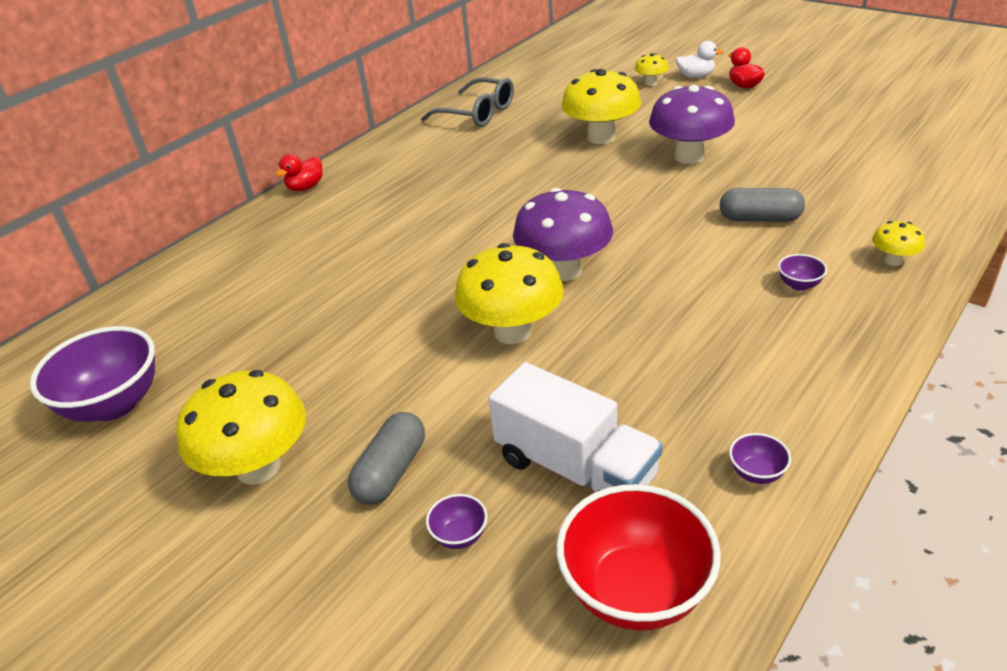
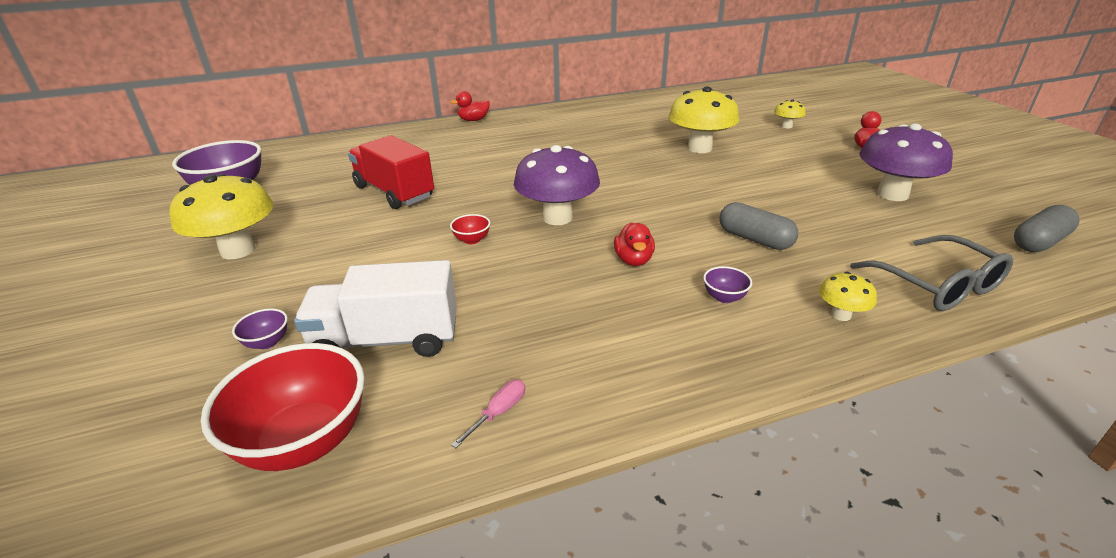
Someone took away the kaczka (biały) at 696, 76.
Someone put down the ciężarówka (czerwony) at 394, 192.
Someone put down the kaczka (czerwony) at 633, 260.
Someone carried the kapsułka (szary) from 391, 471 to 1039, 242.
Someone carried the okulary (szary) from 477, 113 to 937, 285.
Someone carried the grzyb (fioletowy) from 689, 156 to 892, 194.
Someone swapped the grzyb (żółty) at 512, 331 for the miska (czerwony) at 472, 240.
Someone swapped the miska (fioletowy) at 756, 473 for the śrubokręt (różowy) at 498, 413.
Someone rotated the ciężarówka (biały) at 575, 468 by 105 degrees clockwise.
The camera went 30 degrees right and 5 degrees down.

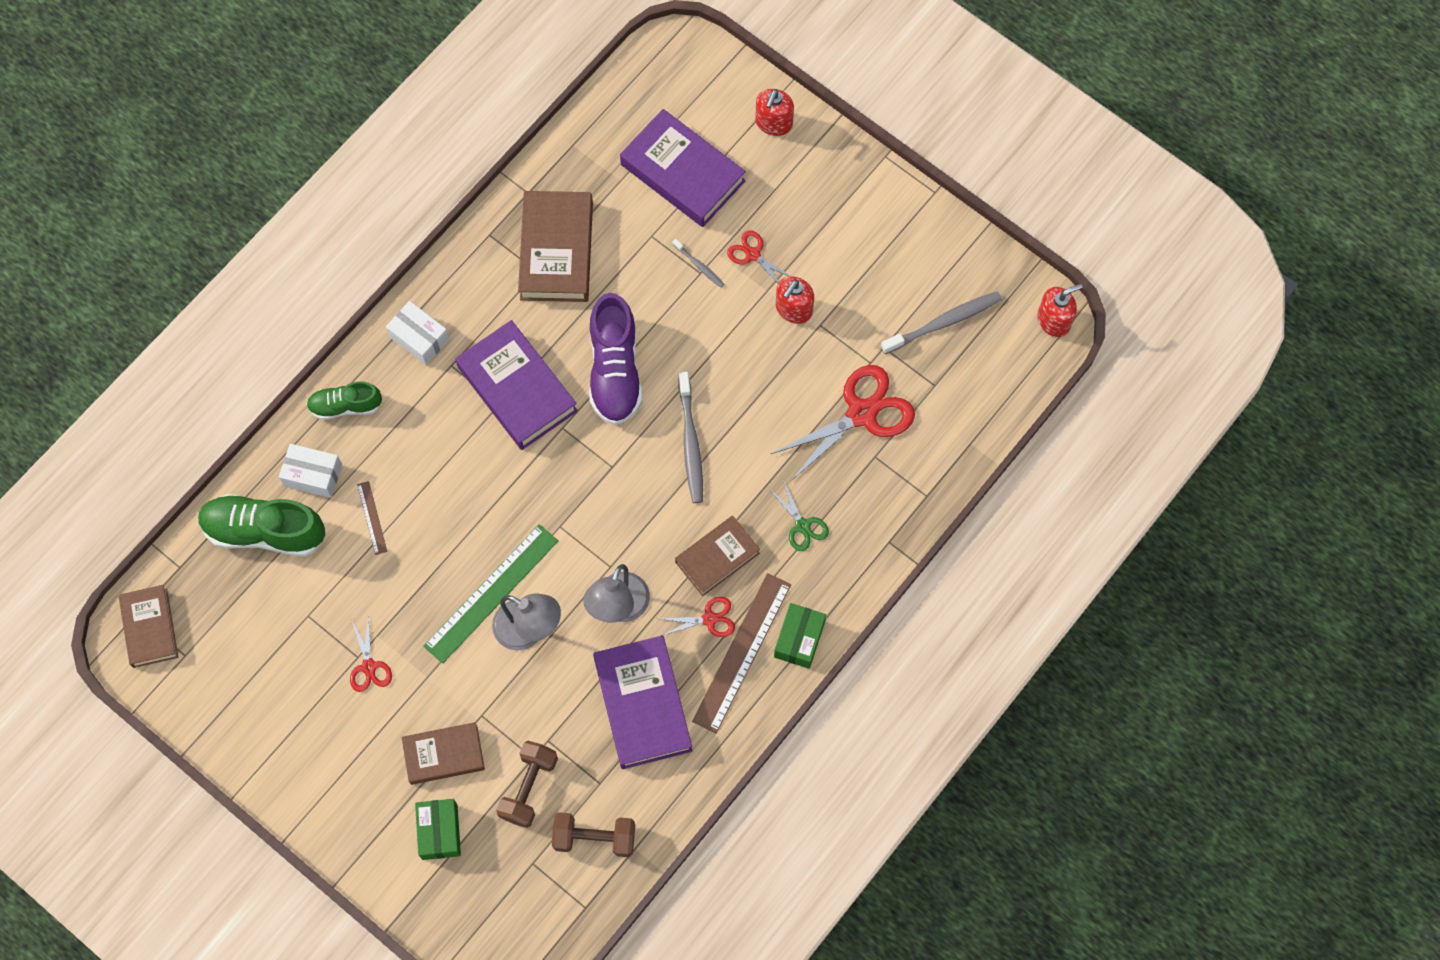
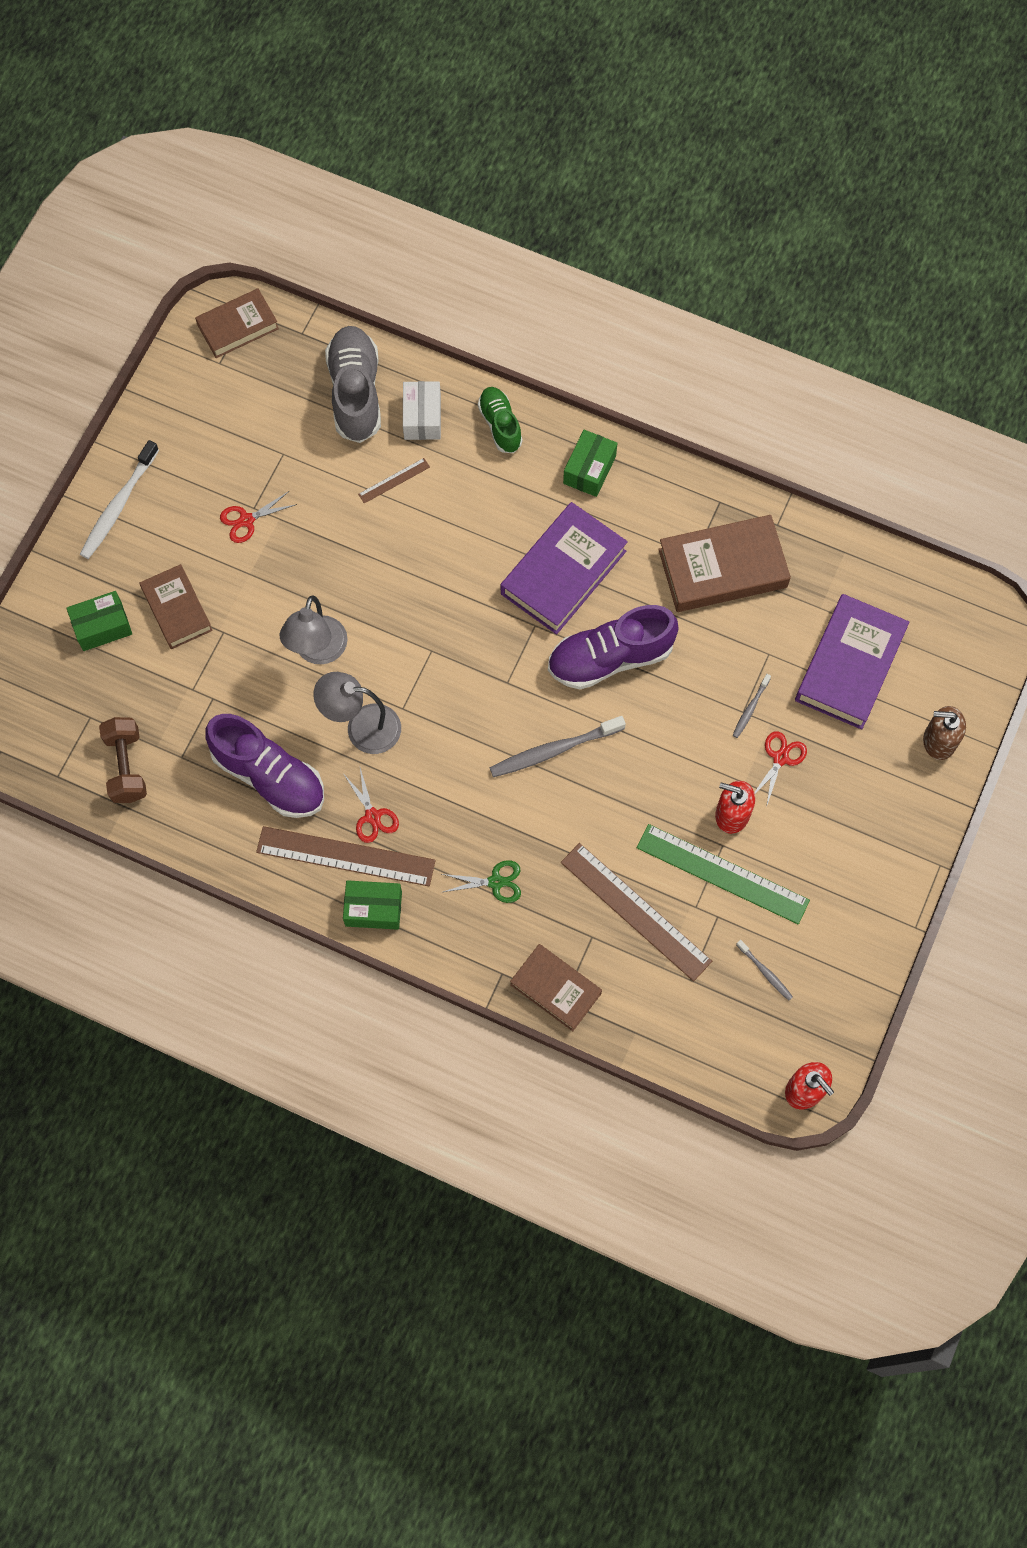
Someone took away the hantel (brązowy) at 528, 787.
Someone put down the szczoteczka do zębów (biały) at 118, 506.
Someone carried the linijka (zielony) from 491, 593 to 722, 874.
Someone carried the książka (brązowy) from 717, 557 to 555, 989.
Someone swapped the książka (fioletowy) at 642, 704 for the but (fioletowy) at 269, 776.
Someone swapped the nożyczki (czerwony) at 861, 413 for the linijka (brązowy) at 635, 911.
Someone repainted the but (zielony) at 265, 531, which became the but (szary) at 355, 393.
Someone repainted the pudełko (biały) at 419, 338, which became the pudełko (zielony) at 589, 470.
Someone repainted the dozownik mydła (czerwony) at 773, 123, which became the dozownik mydła (brązowy) at 939, 741.
Someone rotated the nożyczki (zielony) at 802, 525 by 135 degrees counterclockwise.
Someone scaled the szczoteczka do zębów (szary) at 944, 322 by 0.52.
The camera went 75 degrees right and 0 degrees up.

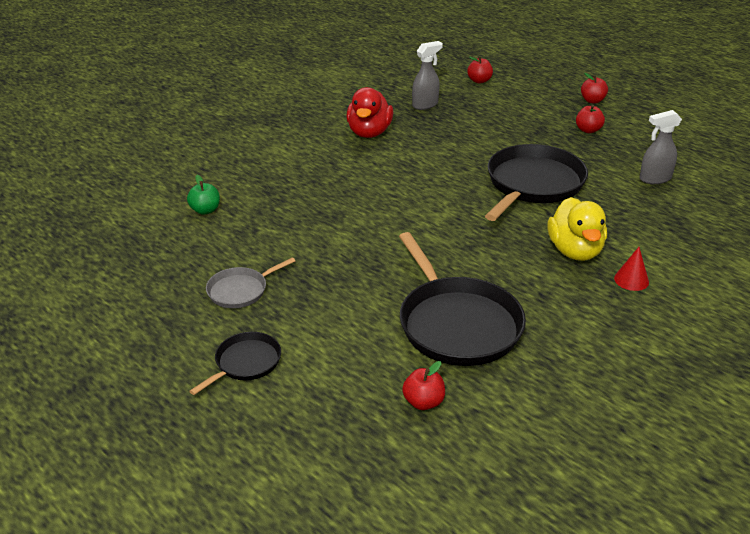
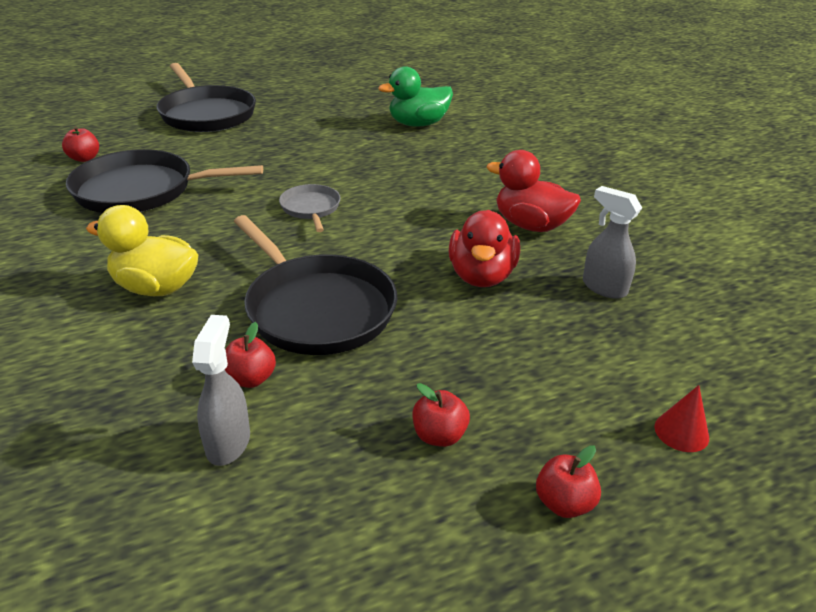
Someone put down the kaczka (czerwony) at 481, 276.
Someone carried the patelnia (szary) from 240, 290 to 311, 208.
Someone carried the jabłko (czerwony) from 479, 81 to 250, 379.
Someone carried the stożek (czerwony) from 631, 280 to 681, 432.
Someone swapped the jabłko (zielony) at 205, 210 for the kaczka (zielony) at 418, 124.
Someone rotated the spryskiwacz (szary) at 425, 105 by 150 degrees clockwise.
Someone scaled the patelnia (czarny) at 245, 363 by 1.97.
The camera went 110 degrees right and 0 degrees up.

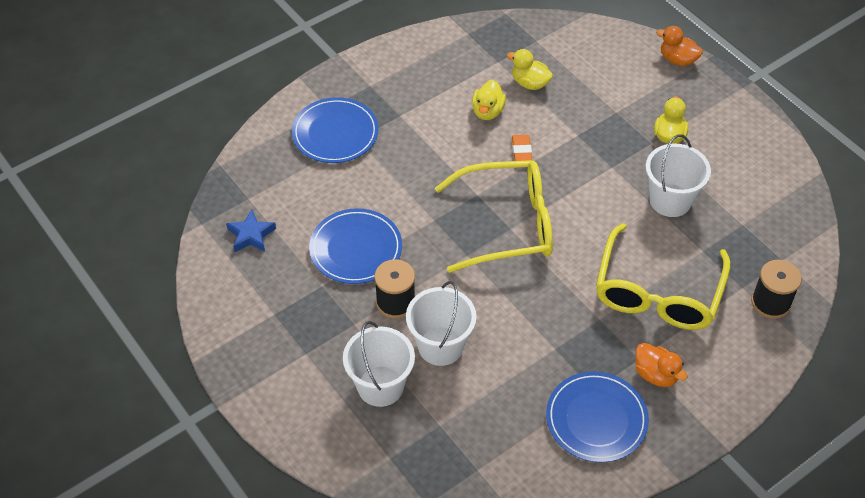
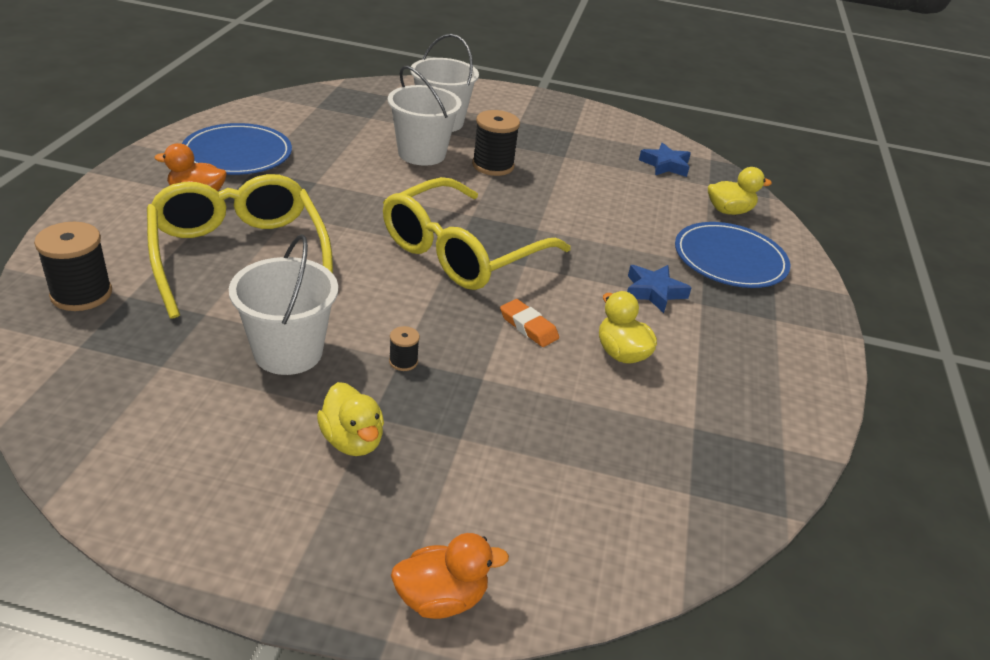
Someone took away the talerz (niebieski) at 356, 249.
Someone put down the szpulka (czarny) at 403, 361.
Someone put down the gwiazda (niebieski) at 654, 292.
Someone carried the kaczka (żółty) from 529, 83 to 729, 211.
The camera went 135 degrees right and 15 degrees down.

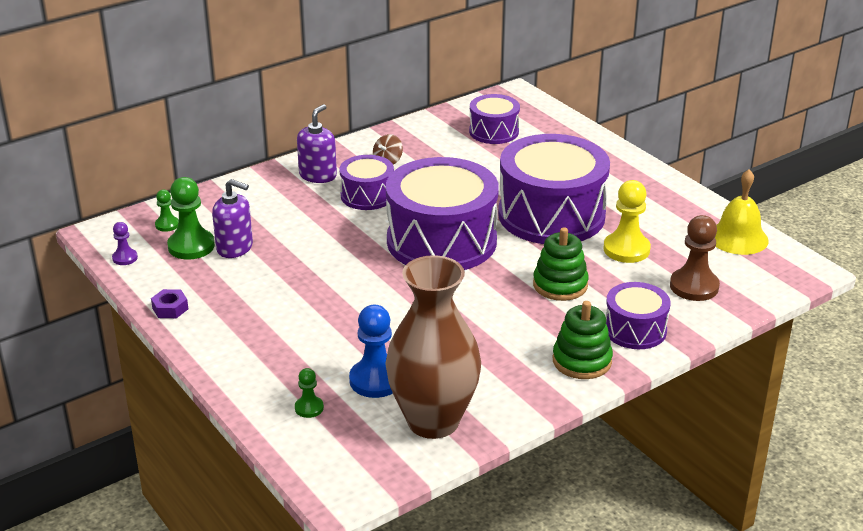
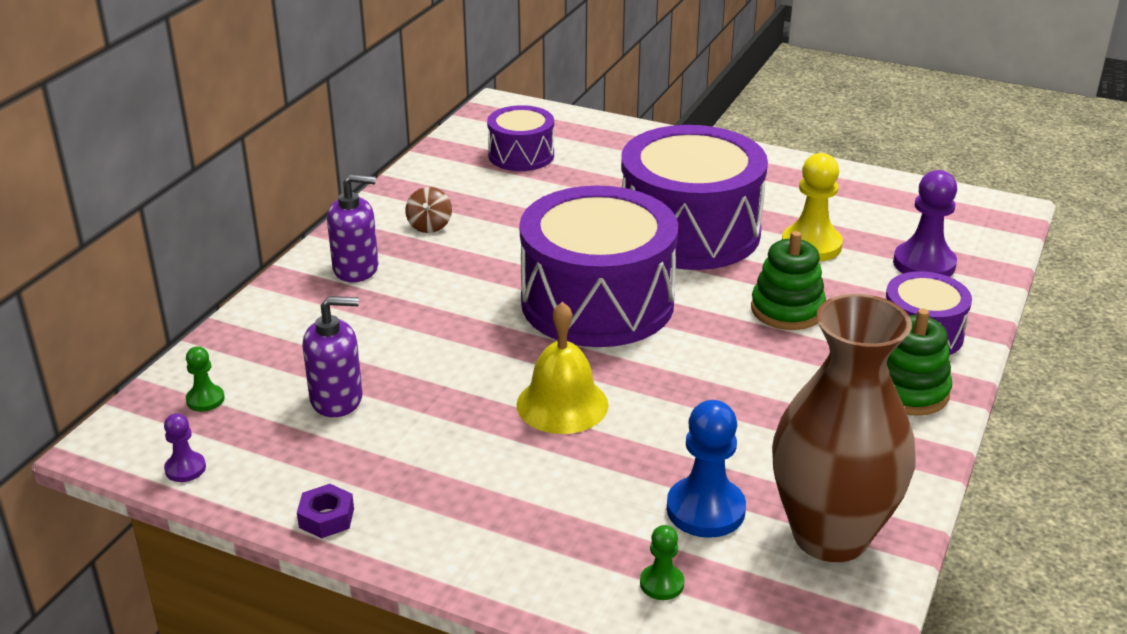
Someone took away the pionek (zielony) at 191, 246.
Someone took away the bęben (fioletowy) at 367, 195.
Someone carried the dzwonek (żółty) from 738, 238 to 562, 404.
Someone repainted the pionek (brązowy) at 694, 286, which became the pionek (fioletowy) at 924, 264.
Someone rotated the dozownik mydła (fioletowy) at 318, 175 by 90 degrees clockwise.
The camera went 30 degrees left and 0 degrees up.

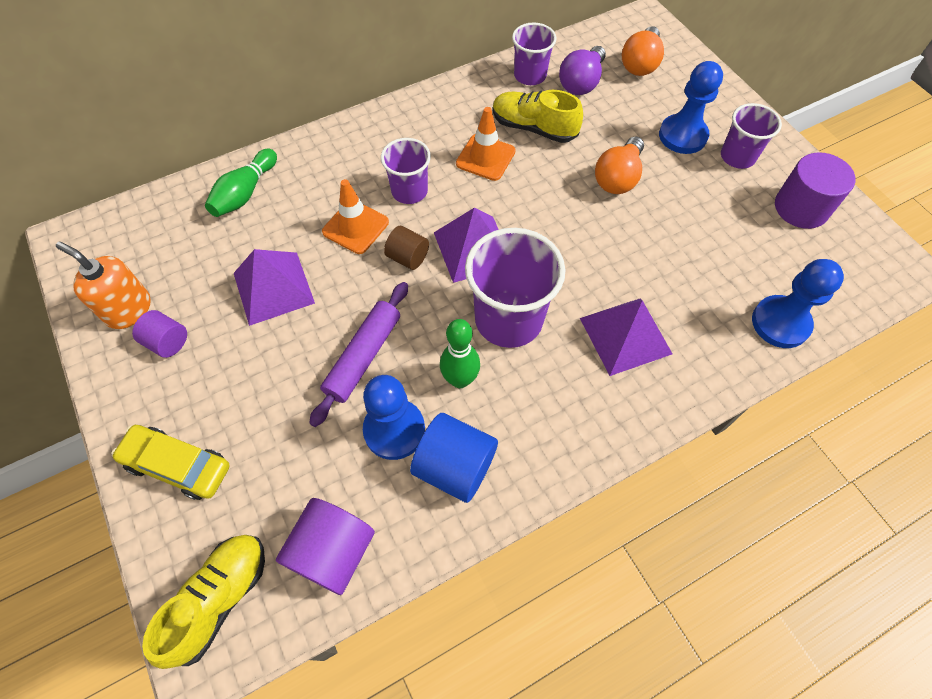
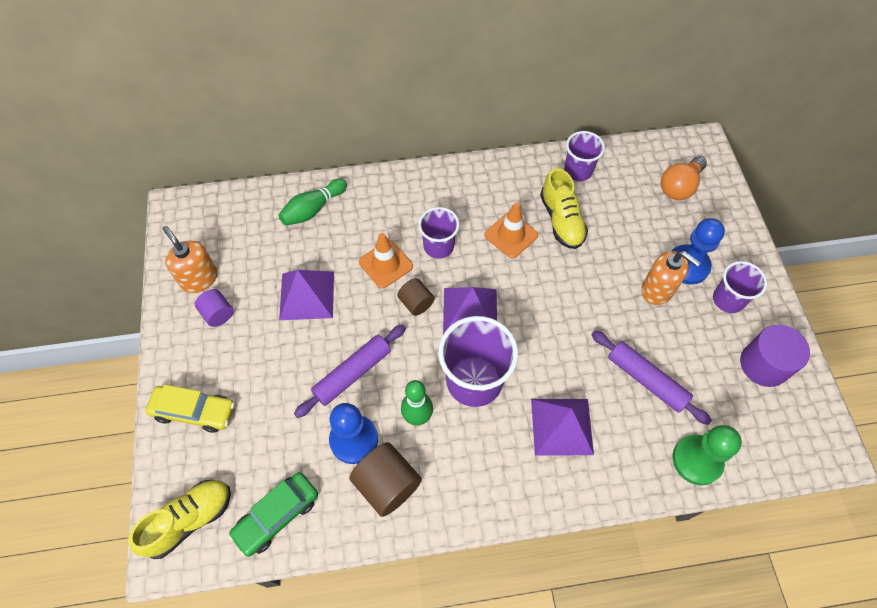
Someone took away the żarówka (fioletowy) at 581, 83.
Someone took away the żarówka (pomarańczowy) at 618, 178.
Someone put down the wałek do ciasta (fioletowy) at 646, 380.
Someone put down the dozownik mydła (pomarańczowy) at 657, 290.
Someone swapped the walec (fioletowy) at 333, 552 for the samochód (zielony) at 277, 516.
Someone repainted the walec (niebieski) at 455, 466, which became the walec (brązowy) at 387, 484.
Someone repainted the pionek (niebieski) at 780, 323, which became the pionek (zielony) at 697, 460.
Someone rotated the samochód (żółty) at 178, 465 by 150 degrees clockwise.
Someone rotated the but (żółty) at 533, 128 by 150 degrees counterclockwise.
The camera went 20 degrees right and 0 degrees up.

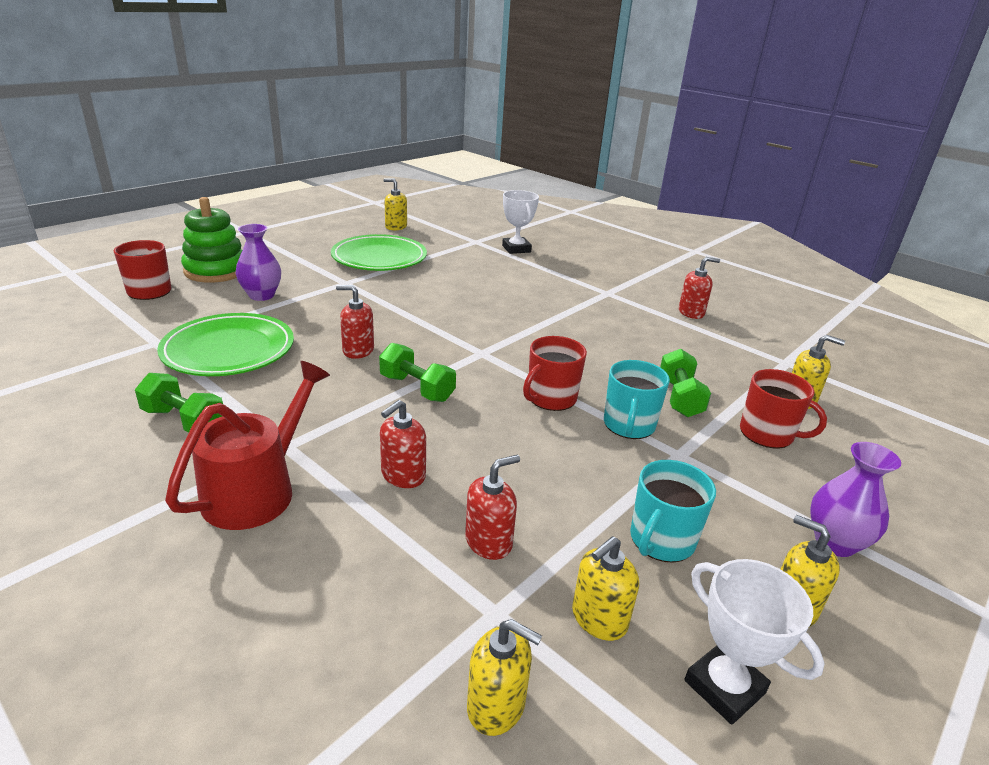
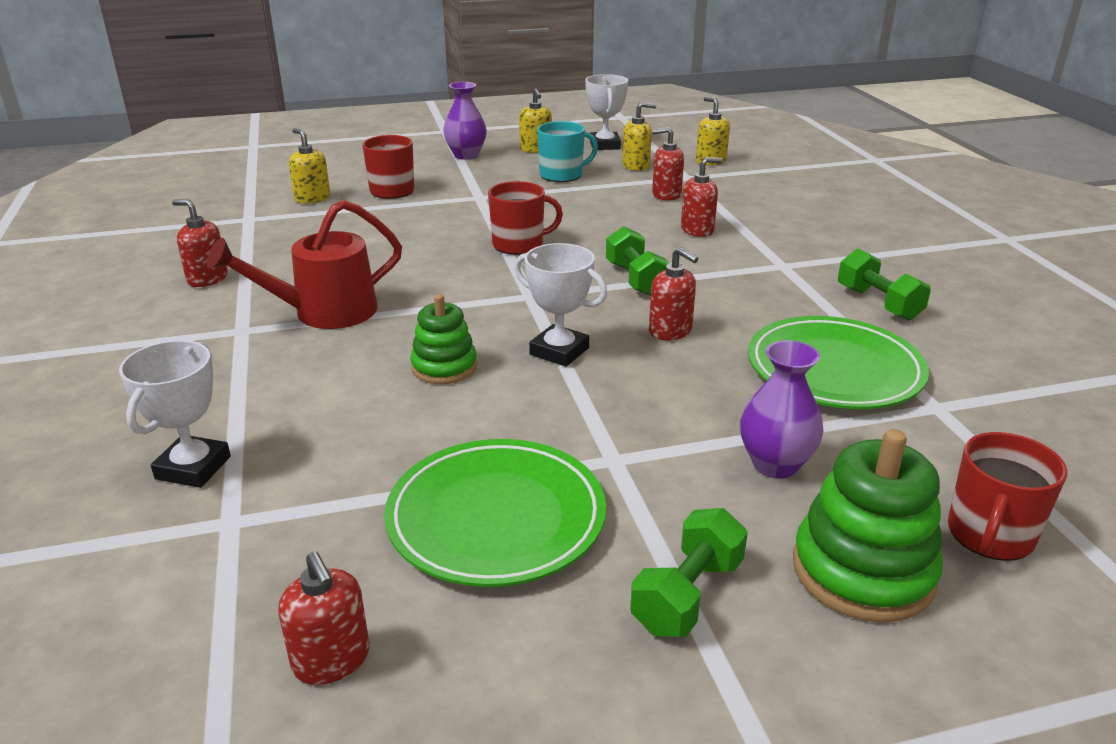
Someone took away the kubek (turkusowy) at 629, 425.
Someone put down the zabawka nakładanka (zielony) at 444, 367.
Someone put down the puchar (biały) at 559, 351.
Someone carried the konewka (czerwony) from 258, 489 to 323, 313.
Someone carried the hantel (zielony) from 679, 397 to 687, 595.
Someone repainted the dozownik mydła (żółty) at 396, 227, which became the dozownik mydła (czerwony) at 331, 660.
The camera went 145 degrees left and 0 degrees up.

